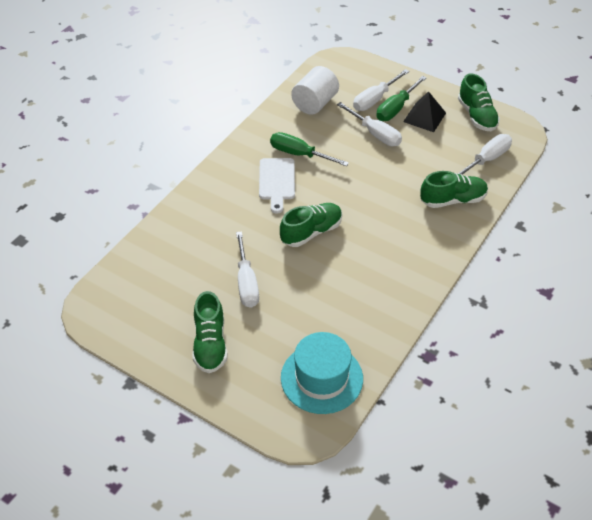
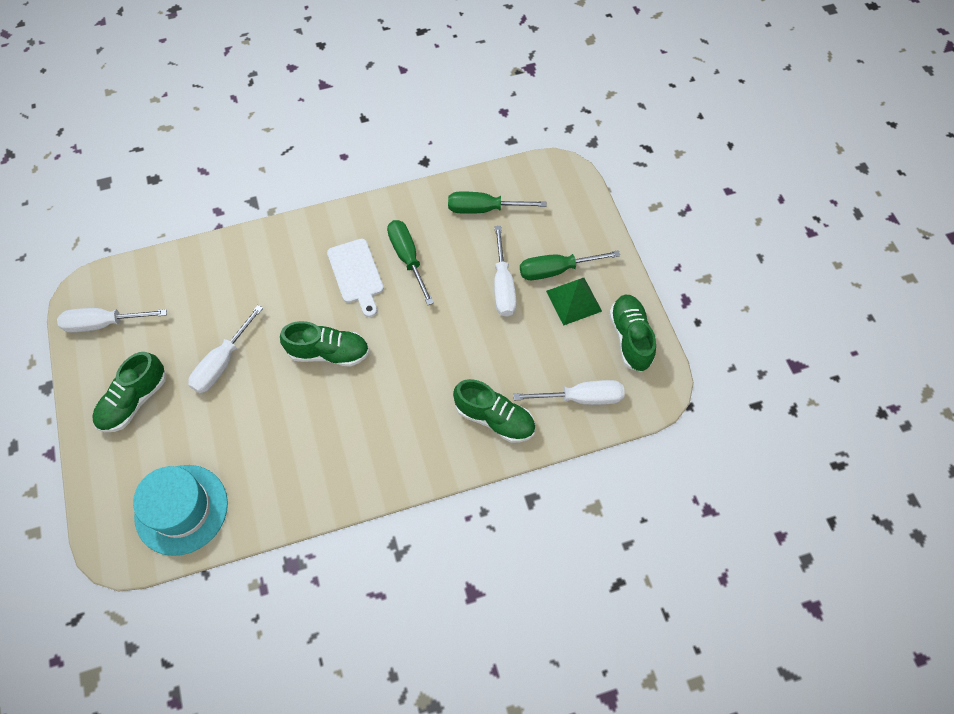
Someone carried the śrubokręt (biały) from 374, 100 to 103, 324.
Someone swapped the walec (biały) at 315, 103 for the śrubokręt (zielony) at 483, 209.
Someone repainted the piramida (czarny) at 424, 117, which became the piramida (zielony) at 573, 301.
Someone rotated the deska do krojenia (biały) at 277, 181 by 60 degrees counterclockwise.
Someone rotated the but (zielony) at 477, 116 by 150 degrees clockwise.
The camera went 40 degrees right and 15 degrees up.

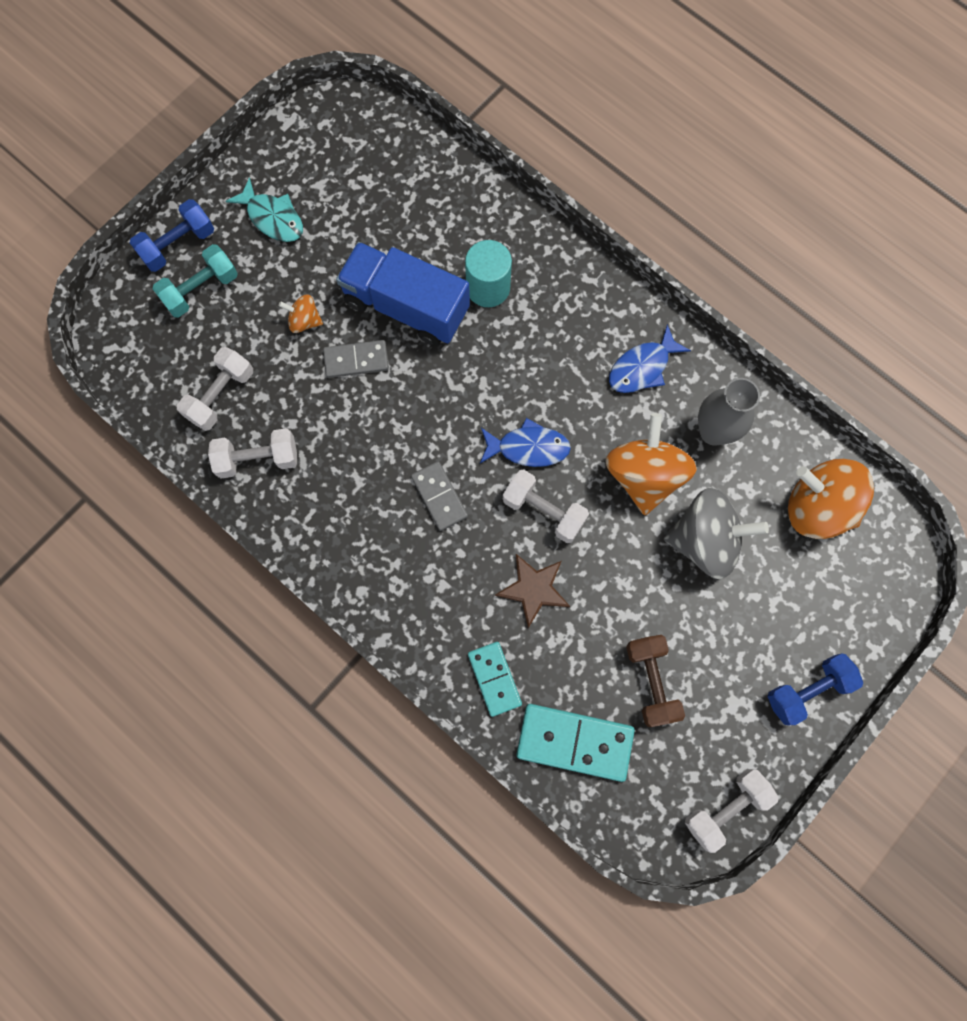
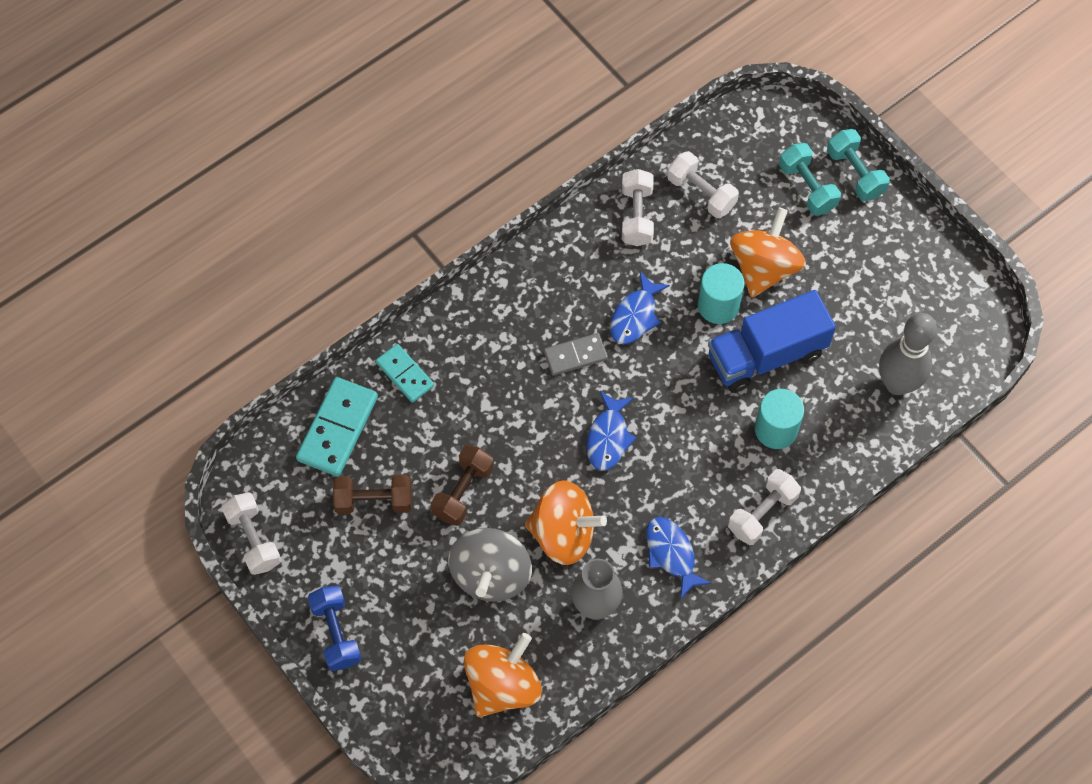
Someone took away the ryba (turkusowy) at 272, 218.
Someone took away the gwiazda (brązowy) at 534, 589.
Someone put down the hantel (brązowy) at 463, 491.
Someone put down the ryba (niebieski) at 635, 316.
Someone put down the kręgiel (szary) at 897, 384.
Someone carried the hantel (biały) from 544, 511 to 762, 513.
Someone swapped the kostka domina (szary) at 356, 360 for the walec (turkusowy) at 718, 305.
Someone repainted the hantel (niebieski) at 178, 245, which became the hantel (turkusowy) at 855, 173.
Someone rotated the ciężarówka (niebieski) at 406, 306 by 150 degrees counterclockwise.
Someone rotated the kostka domina (turkusowy) at 494, 679 by 60 degrees clockwise.
Someone scaled the bączek (pomarańczowy) at 304, 321 by 2.07.
The camera went 100 degrees right and 10 degrees down.

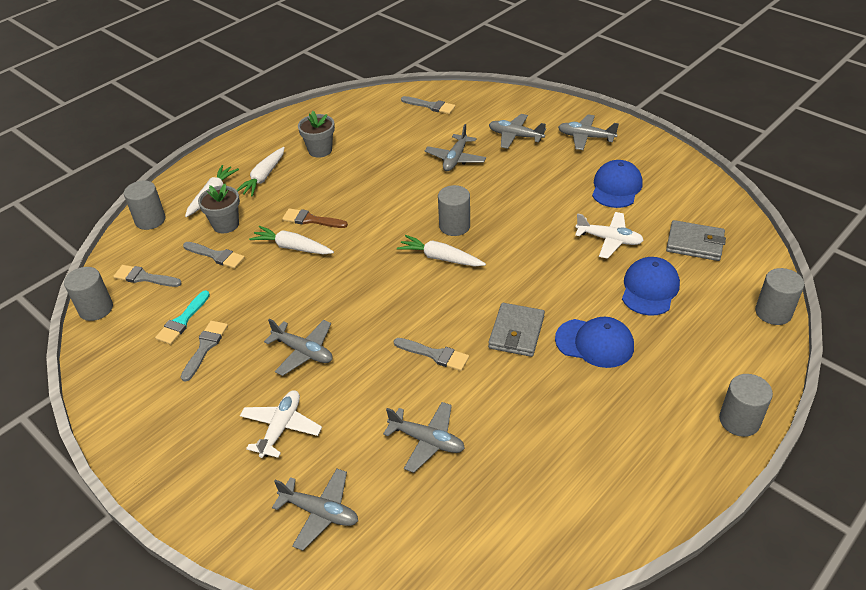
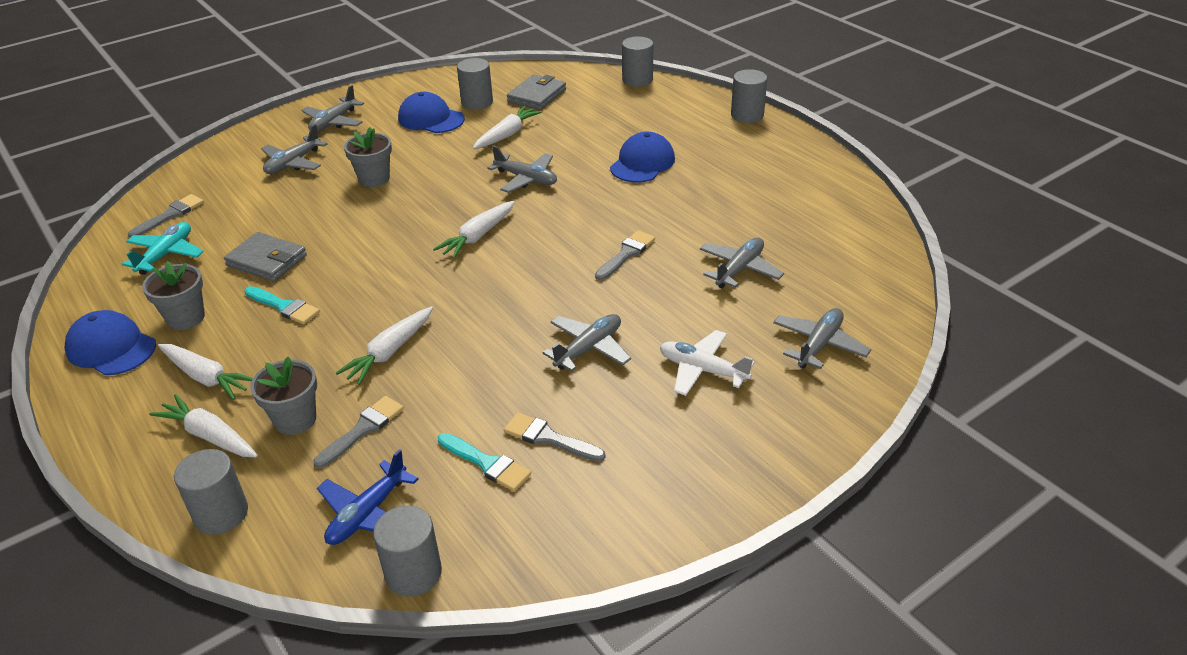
Someone took away the pędzel (brązowy) at 311, 220.
Someone put down the samolot (turkusowy) at 166, 254.
Someone put down the pędzel (turkusowy) at 284, 307.
Someone put down the doniczka (szary) at 374, 179.
Someone carried the samolot (szary) from 455, 159 to 526, 179.
Someone carried the walec (szary) from 454, 226 to 477, 102.
Someone carried the portfel (szary) from 516, 332 to 267, 260.
Someone carried the czapka (niebieski) from 649, 289 to 111, 348.
Someone swapped the pędzel (szary) at 144, 277 for the samolot (niebieski) at 368, 514.
Someone swapped the samolot (biały) at 609, 240 for the marchewka (biały) at 507, 135.
The camera went 80 degrees left and 5 degrees down.

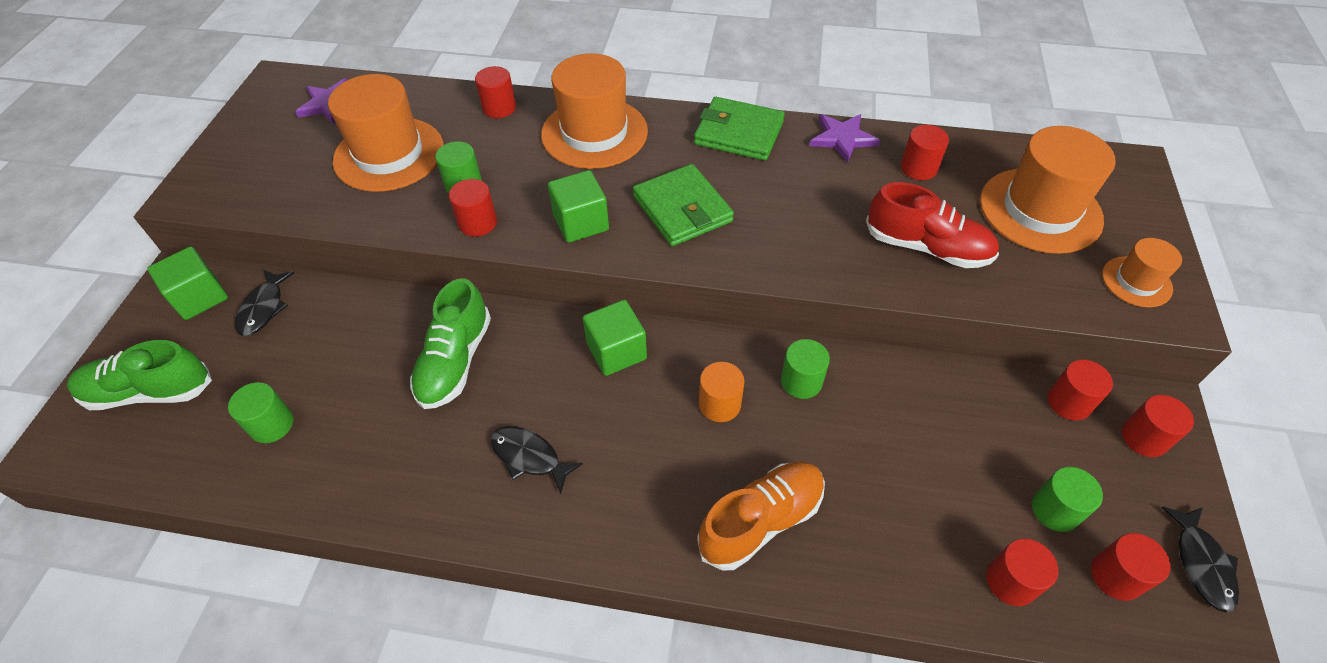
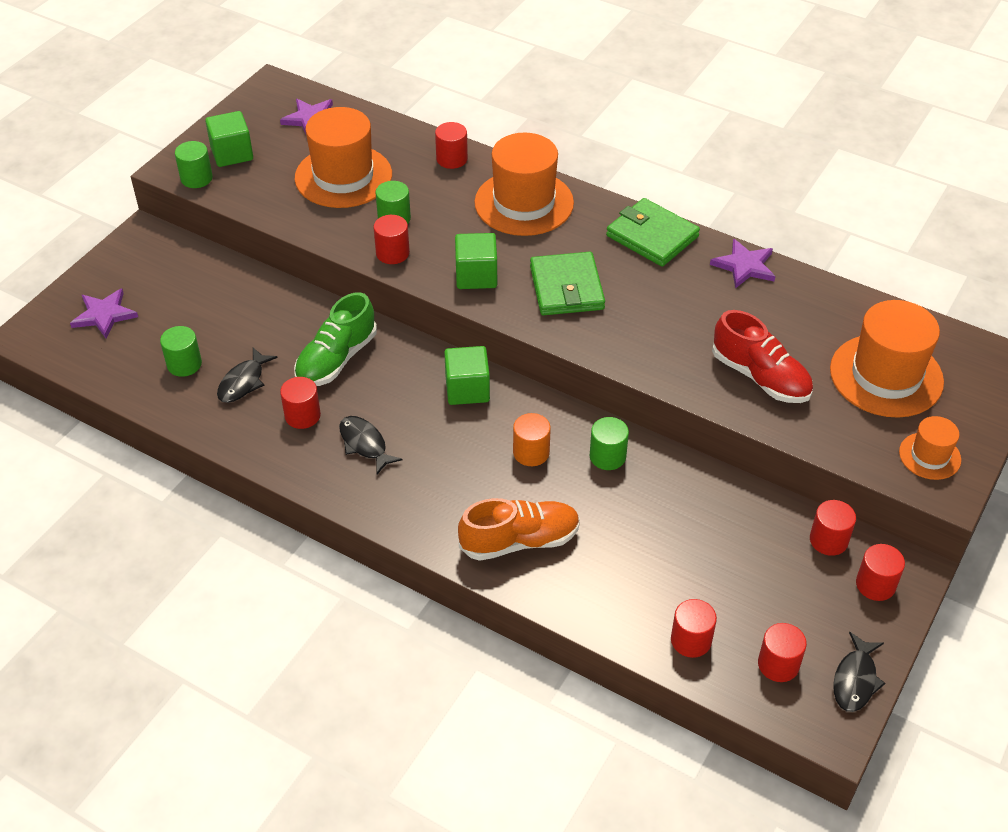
Someone carried the sześcian (zielony) from 200, 297 to 232, 153.
Someone carried the ryba (czarny) from 264, 308 to 243, 382.
Someone carried the walec (czerwony) from 918, 168 to 302, 415.
Someone carried the walec (zielony) from 1055, 510 to 196, 178.
Someone swapped the but (zielony) at 150, 392 for the gwiazda (fioletowy) at 104, 315.
The camera went 20 degrees right and 5 degrees down.

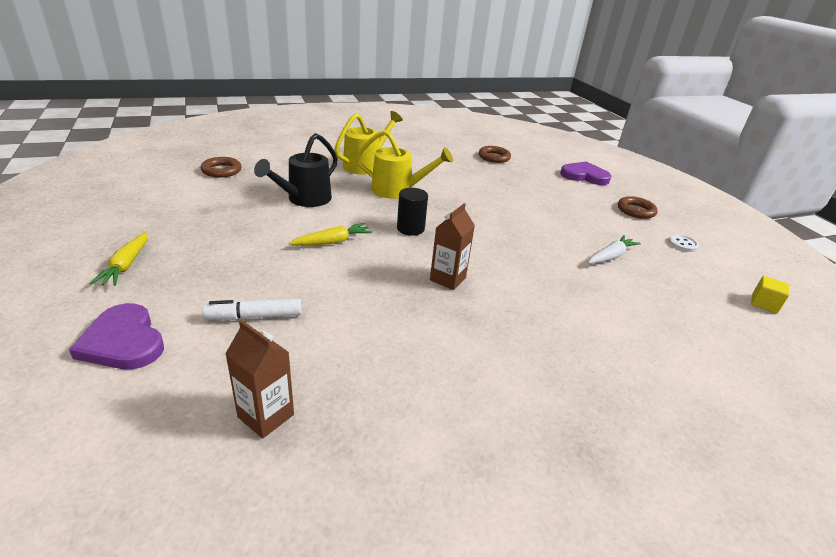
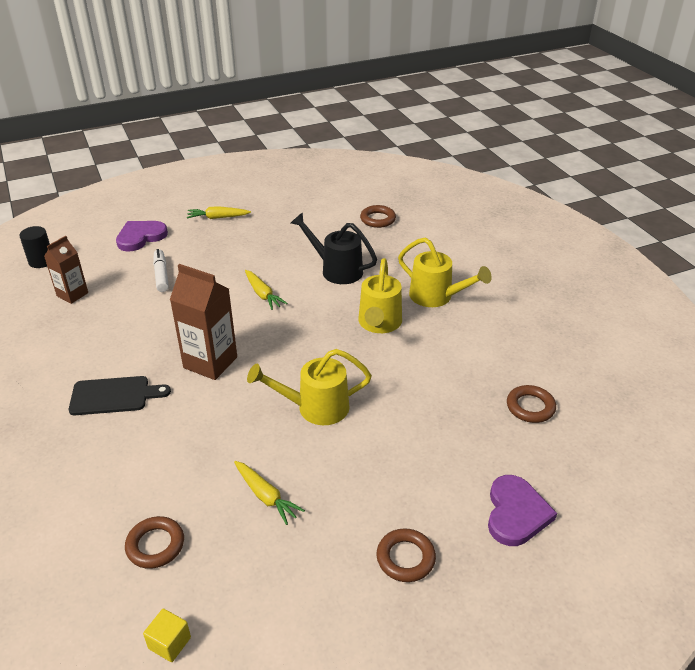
Someone took away the guzik (biały) at 682, 244.
Someone put down the deska do krojenia (czarny) at 114, 396.
Someone put down the pierścień (brązowy) at 155, 545.
Someone put down the konewka (żółty) at 315, 408.
Someone carried the walec (czarny) from 410, 228 to 41, 261.
Someone repainted the marchewka (biały) at 611, 256, which became the marchewka (żółty) at 266, 496.
Someone scaled the karton mleka (brązowy) at 447, 279 by 1.59.
The camera went 90 degrees right and 5 degrees up.

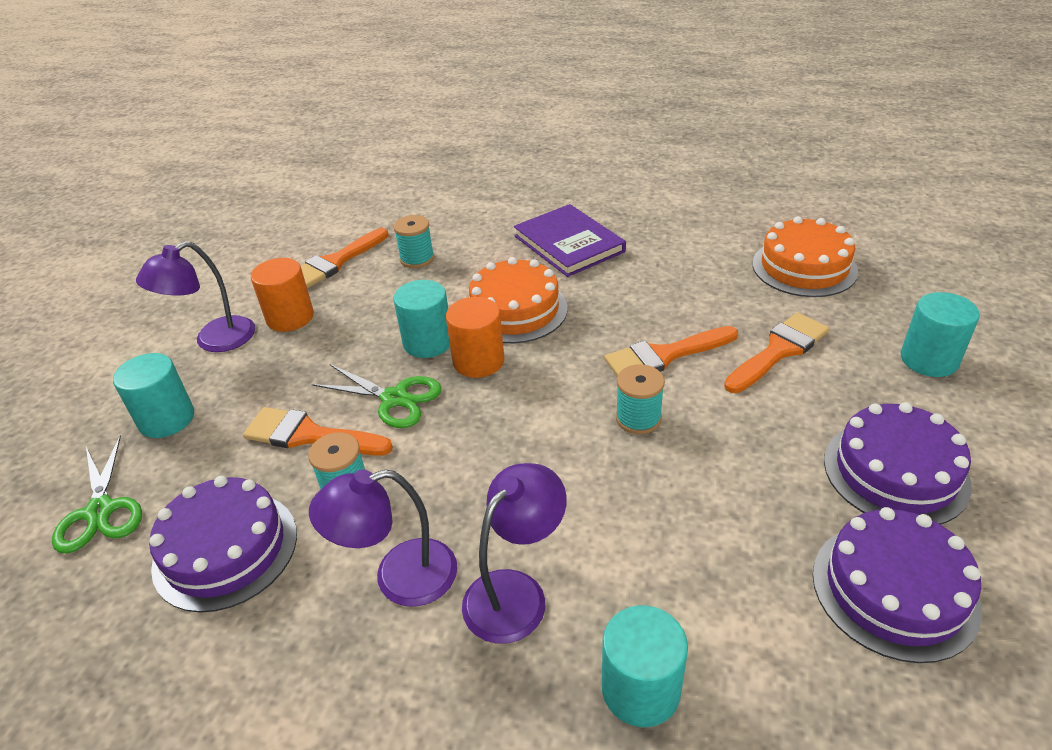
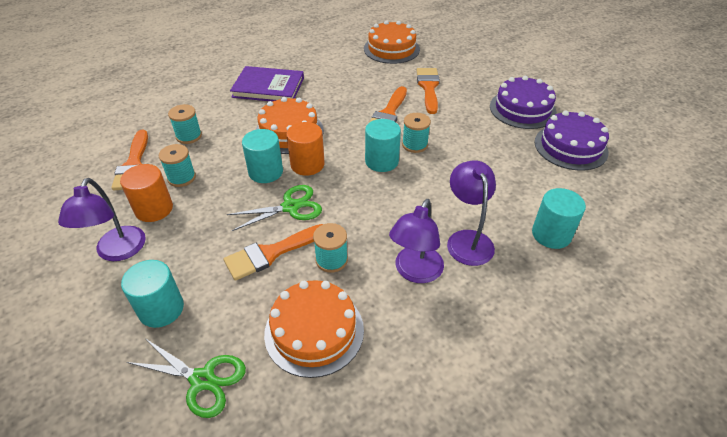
Someone put down the szpulka (turkusowy) at 181, 178.
Someone carried the walec (turkusowy) from 929, 360 to 381, 161.
Someone repainted the tort (fioletowy) at 225, 549, which became the tort (pomarańczowy) at 314, 331.
The camera went 50 degrees left and 5 degrees up.

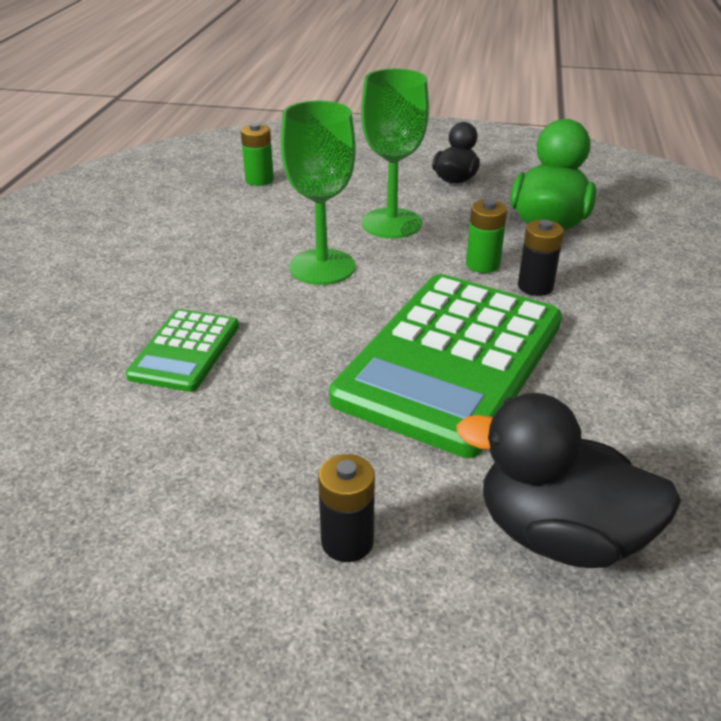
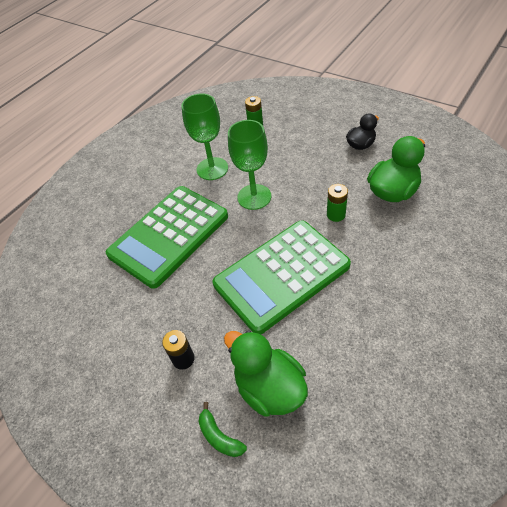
Someone took away the bateria (czarny) at 535, 286.
Someone put down the banan (zielony) at 219, 436.
Someone carried the kielich (zielony) from 391, 223 to 212, 169.
Someone repainted the kaczka (czarny) at 559, 535, which became the kaczka (zielony) at 269, 388.
Someone scaled the kalkulator (zielony) at 185, 351 by 2.06.
The camera went 30 degrees right and 15 degrees up.

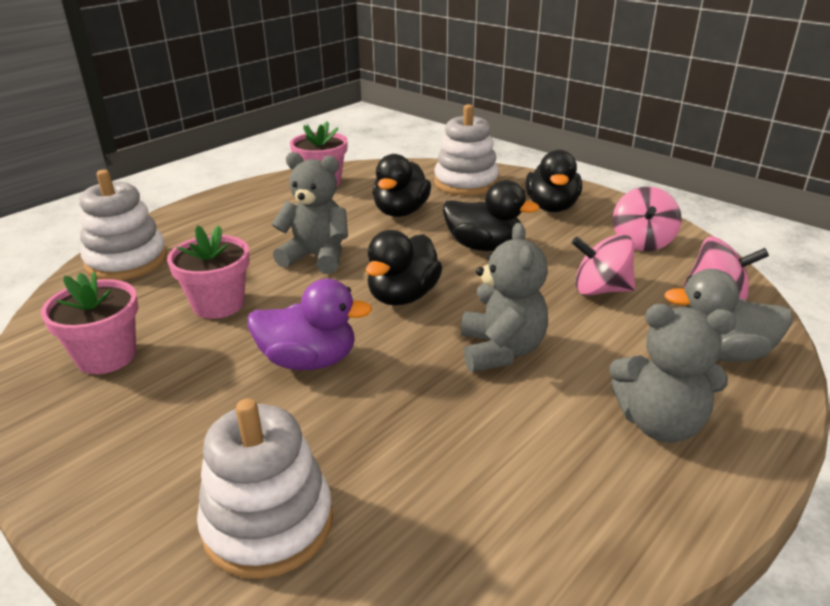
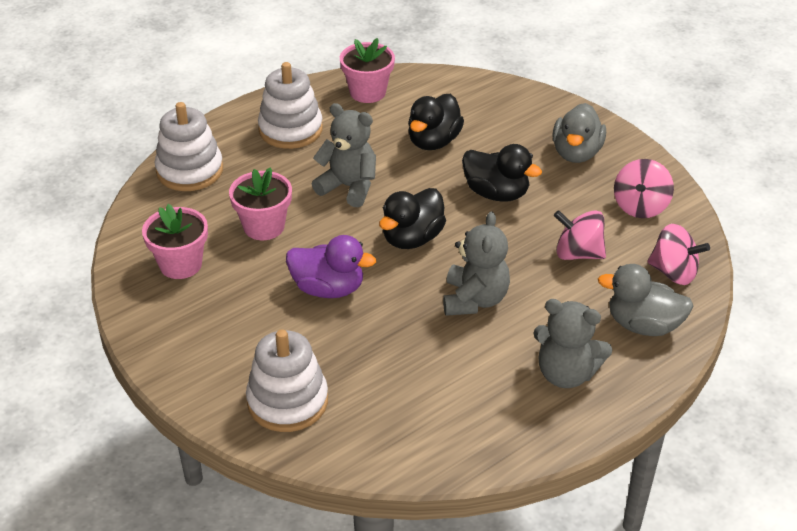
Someone carried the zabawka nakładanka (biały) from 466, 183 to 290, 129.
Someone repainted the kaczka (czarny) at 551, 207, which became the kaczka (szary) at 576, 153.
The camera went 10 degrees right and 10 degrees up.

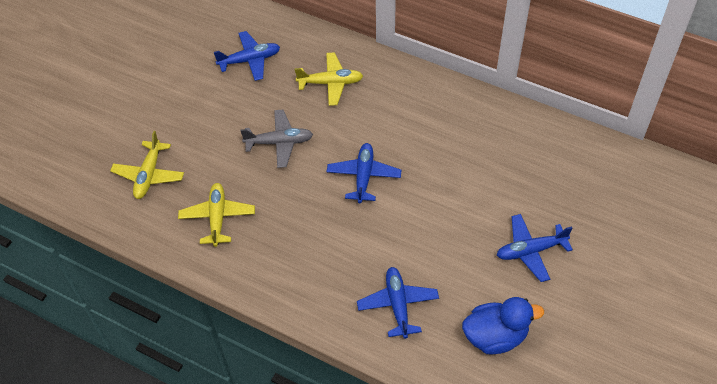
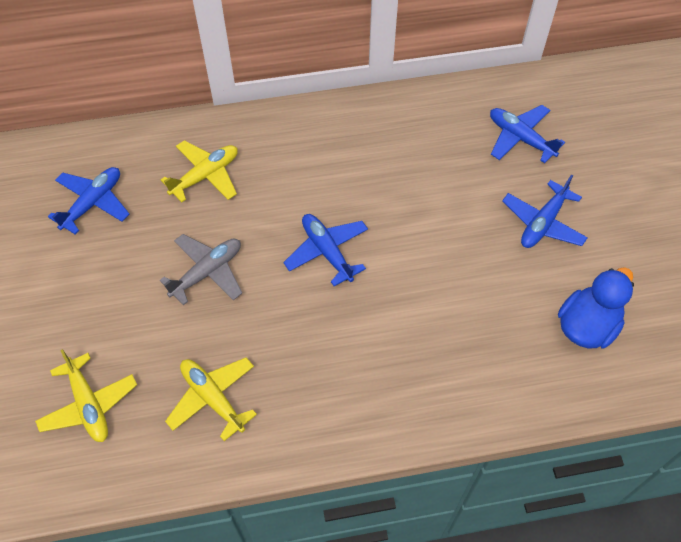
Someone carried the samolot (niebieski) from 398, 305 to 520, 138.
The camera went 40 degrees left and 5 degrees up.

